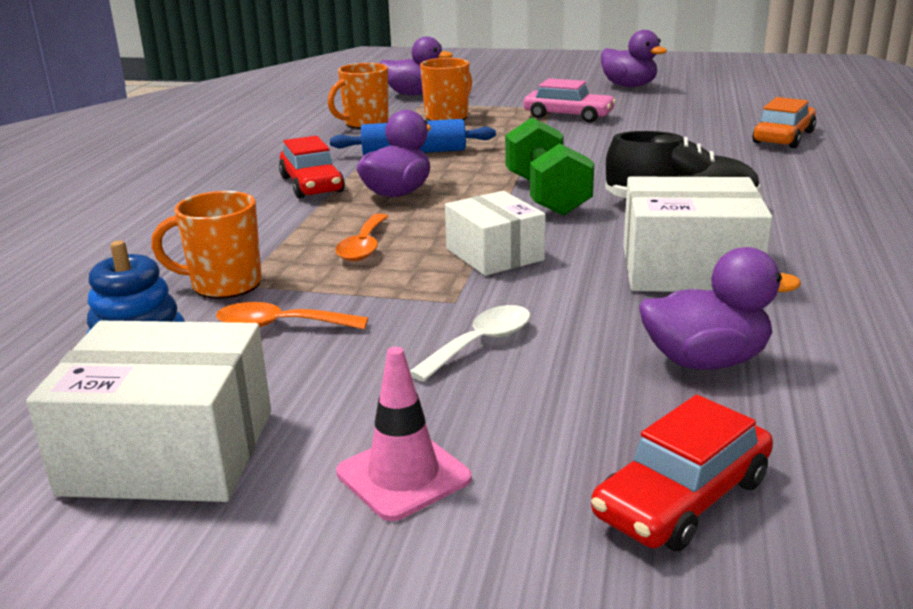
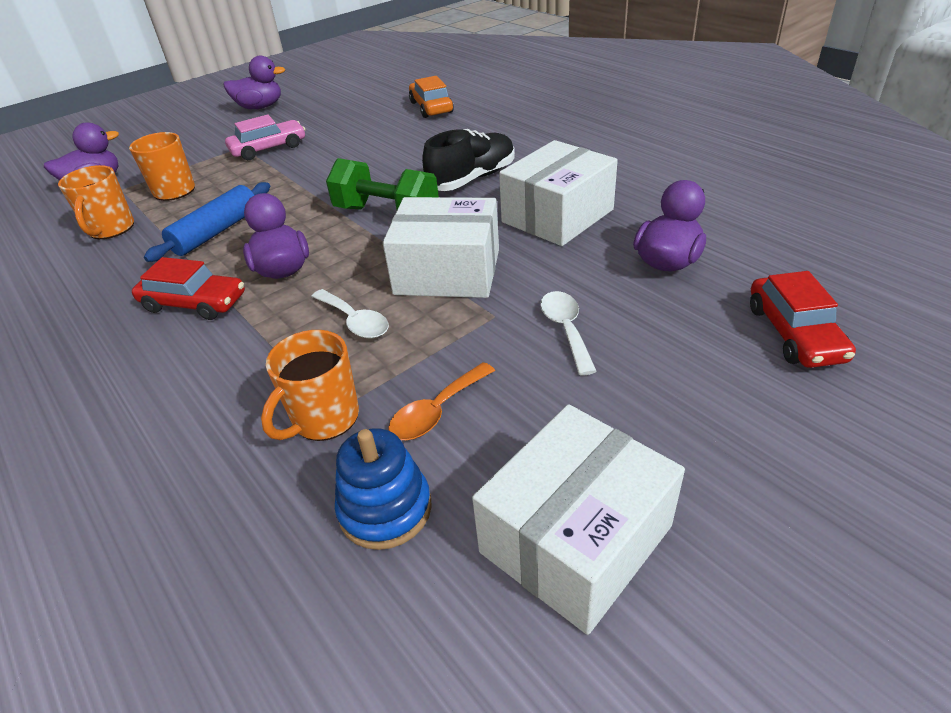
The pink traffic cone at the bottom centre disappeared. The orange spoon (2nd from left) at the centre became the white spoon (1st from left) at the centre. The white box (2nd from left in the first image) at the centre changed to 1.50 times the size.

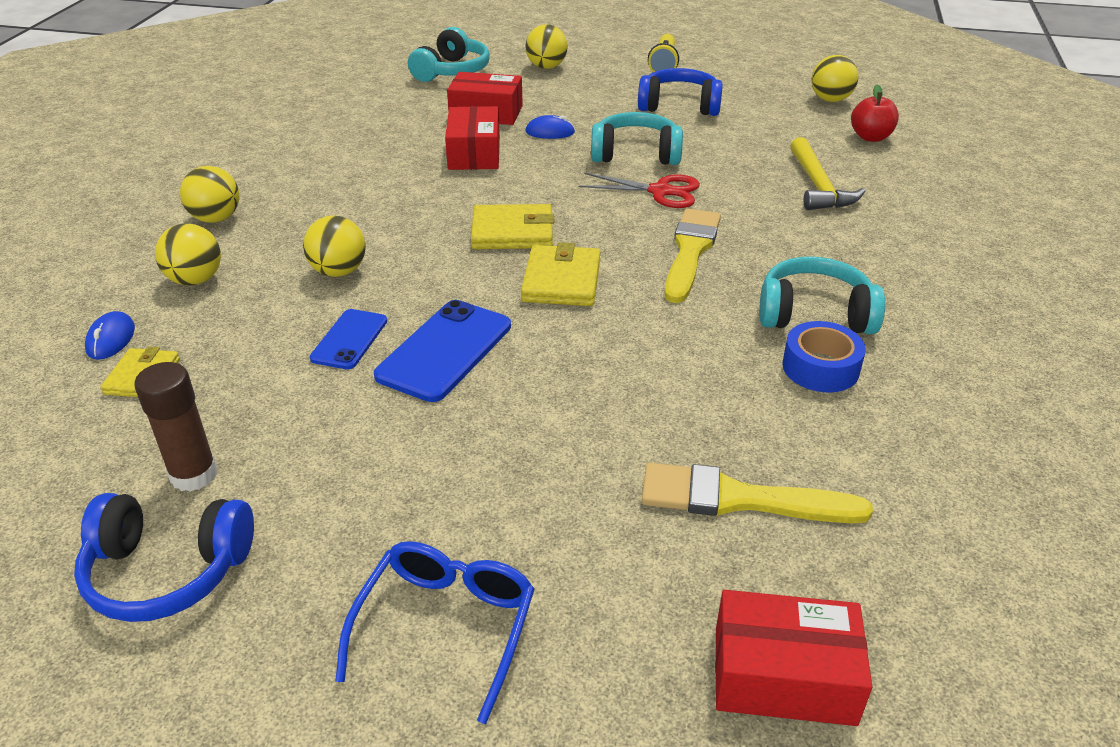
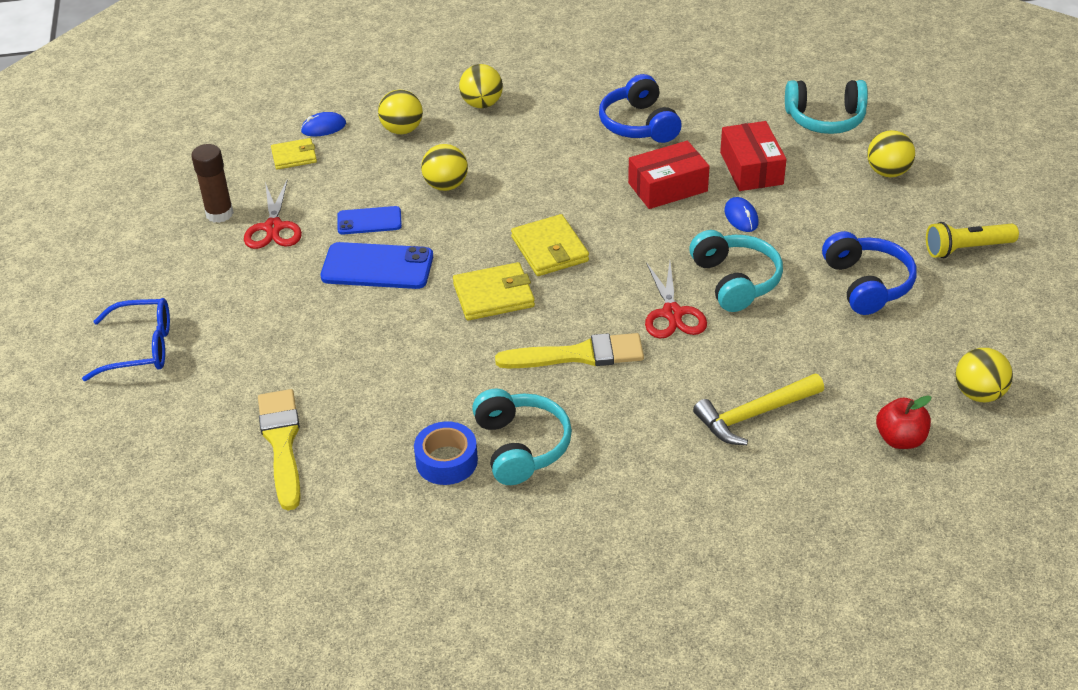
The red box (3rd from left) at the bottom right disappeared. The red scissors (1st from left) at the top left appeared. The blue headphones (1st from left) moved from the bottom left to the top centre.

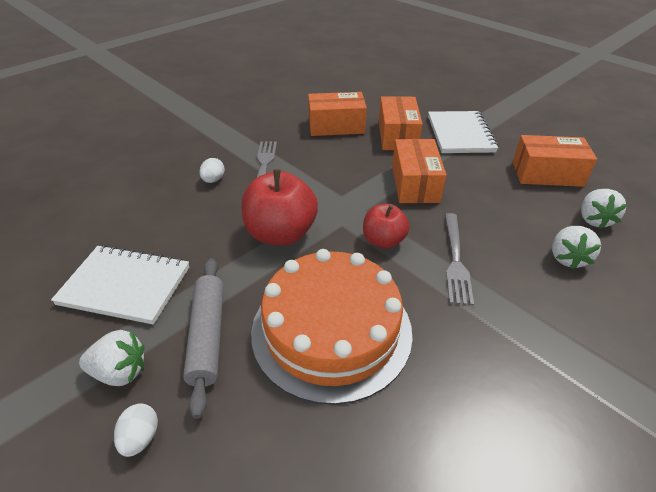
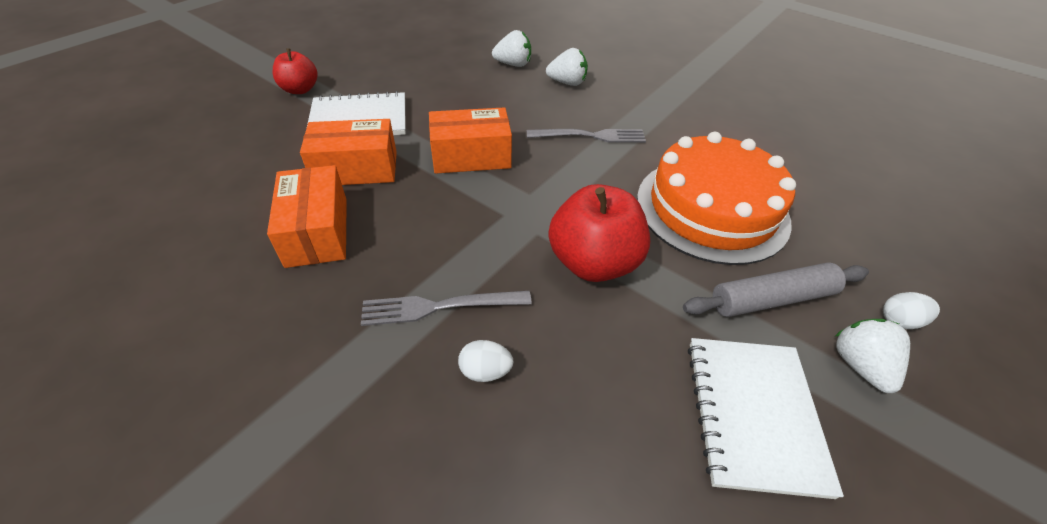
The orange box (4th from left) at the top right disappeared. The red apple (2nd from left in the first image) moved from the centre to the top left.

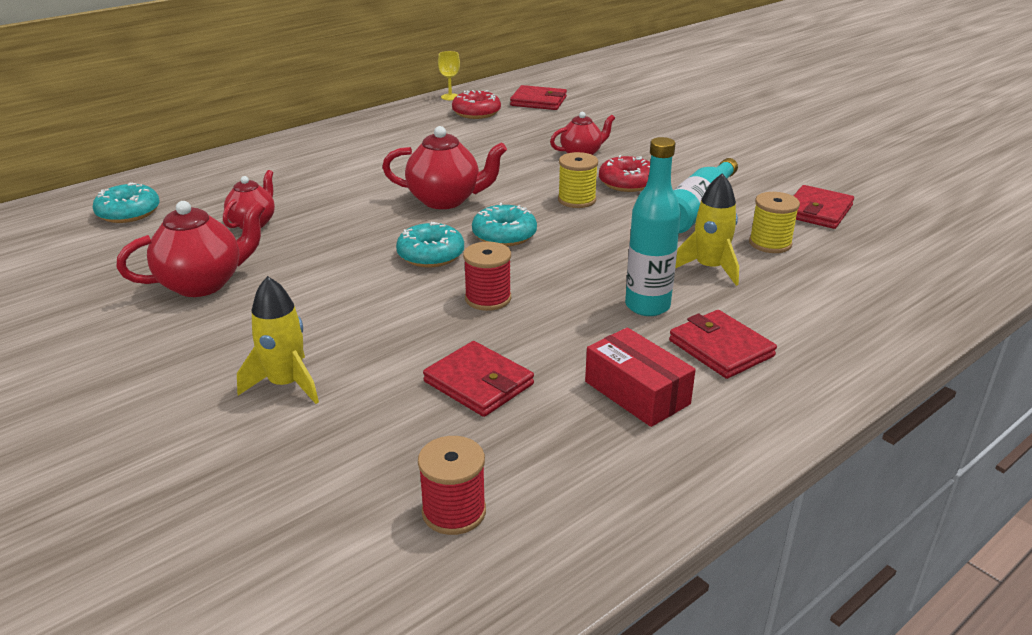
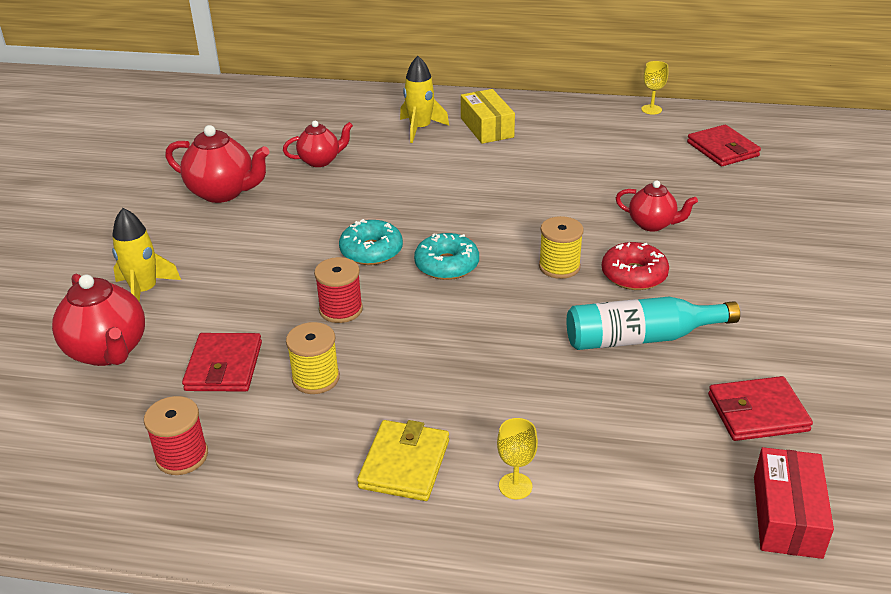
The turquoise donut (1st from left) at the top left disappeared. The red donut (1st from left) at the top centre disappeared. The turquoise bottle (1st from left) at the centre disappeared. The yellow box at the top centre appeared. The yellow goblet (1st from left) at the bottom centre appeared. The red teapot (3rd from left in the first image) moved from the top centre to the middle left. The red spool (1st from left) moved from the bottom centre to the bottom left. The red box moved from the centre to the bottom right. The yellow rocket (2nd from left) moved from the middle right to the top centre. The yellow spool (2nd from left in the first image) moved from the middle right to the centre. The red wallet (3rd from left) at the middle right became the yellow wallet at the bottom centre.

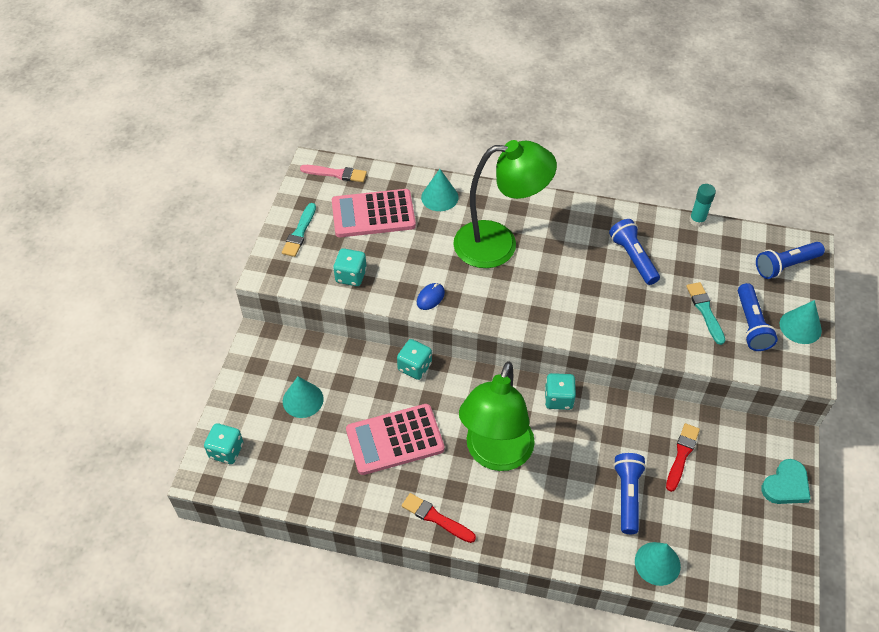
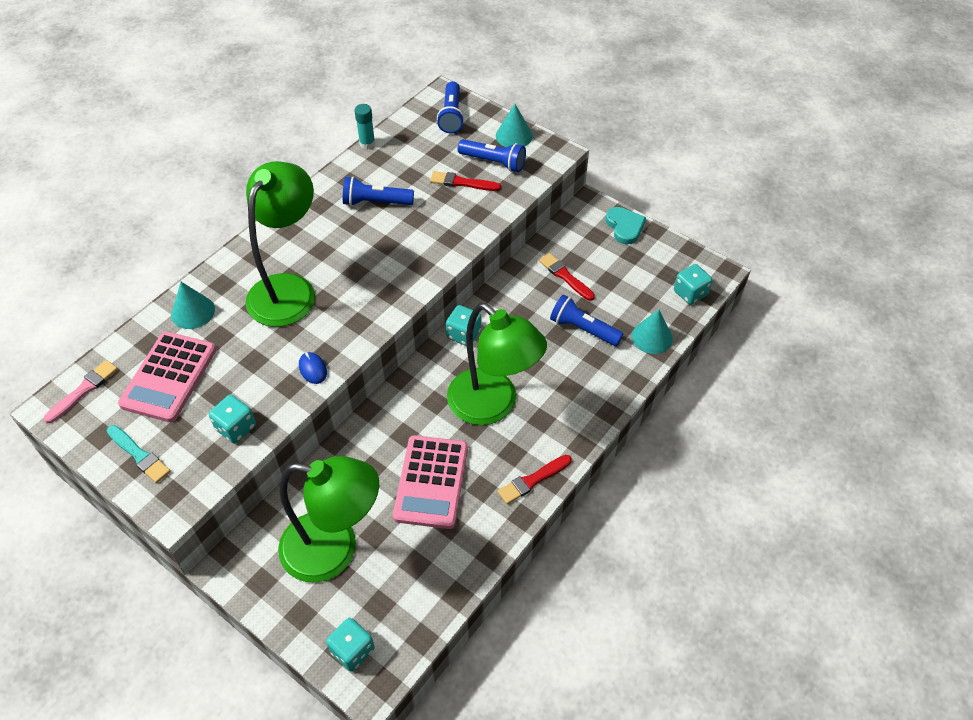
The turquoise dice (3rd from left in the first image) moved from the centre to the middle right. The turquoise cone (1st from left) at the centre was replaced by the green lamp (2nd from left) at the bottom centre. The turquoise brush (2nd from left) at the middle right became the red brush (1st from left) at the top centre.

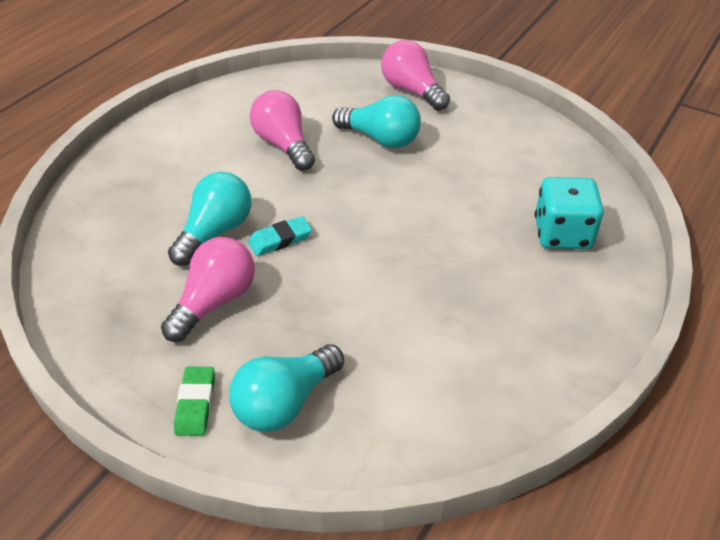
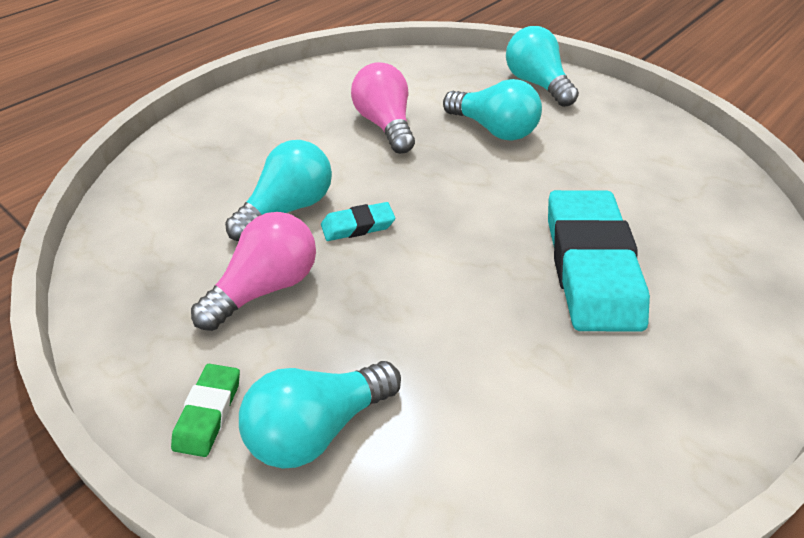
The turquoise dice at the middle right disappeared. The turquoise eraser (2nd from left) at the middle right appeared. The pink light bulb (3rd from left) at the top centre became the turquoise light bulb (4th from left) at the top right.

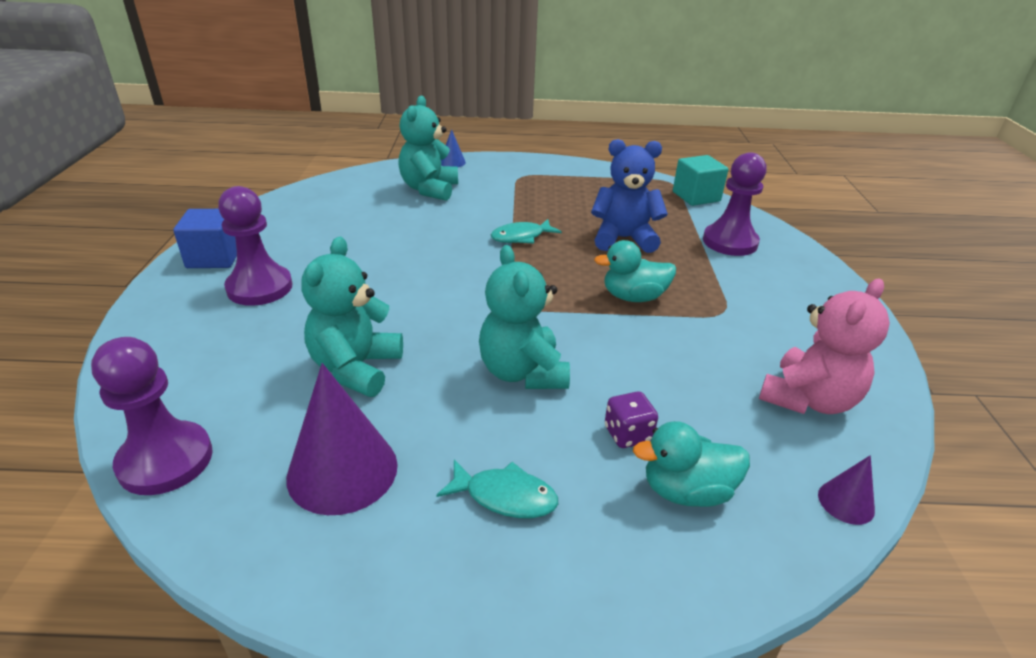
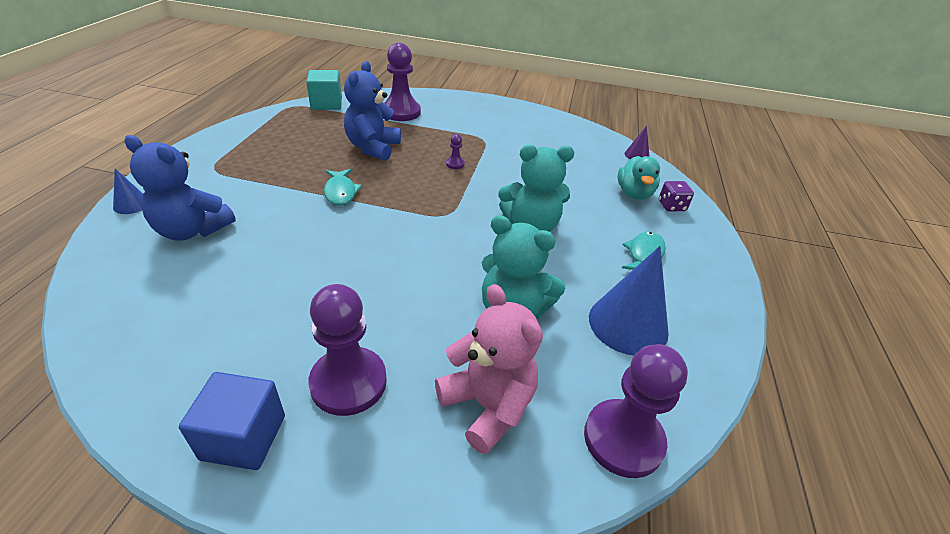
The purple dice moved from the centre to the middle right. The pink teddy bear moved from the middle right to the bottom centre. The turquoise duck (1st from left) at the centre was replaced by the purple pawn (3rd from left) at the top centre. The purple cone (1st from left) at the bottom left became the blue cone (2nd from left) at the centre. The turquoise teddy bear (2nd from left) at the top centre became the blue teddy bear (1st from left) at the middle left.

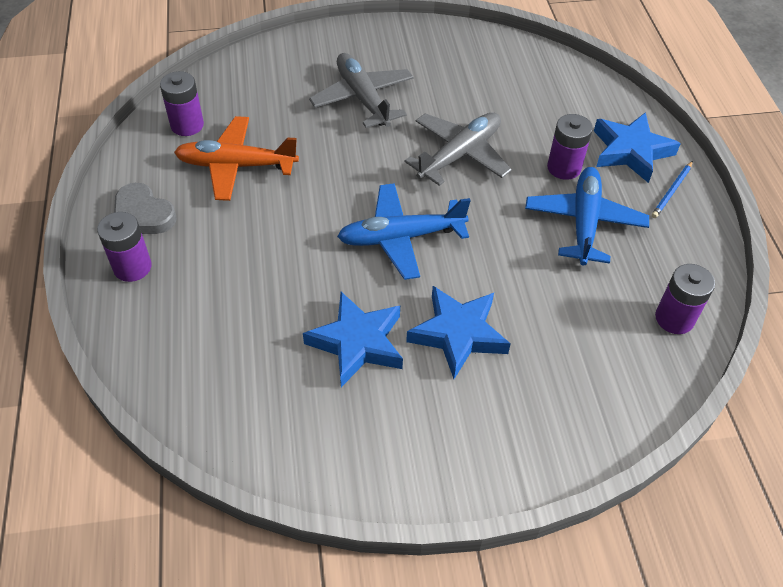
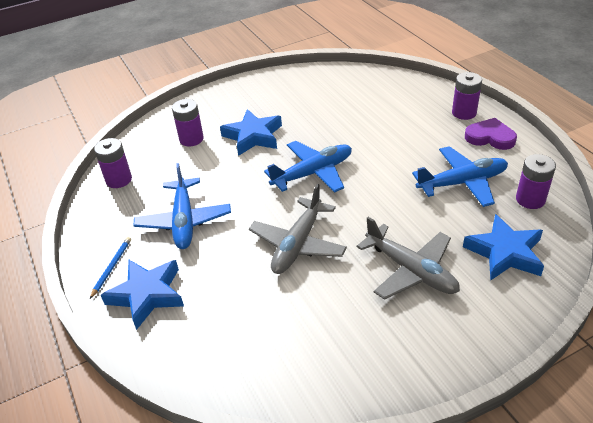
The blue star (1st from left in the first image) moved from the centre to the middle right. The purple battery (3rd from left in the first image) moved from the top right to the top left. The grey heart at the middle left became the purple heart at the top right. The orange plane at the top left became the blue plane (3rd from left) at the middle right.

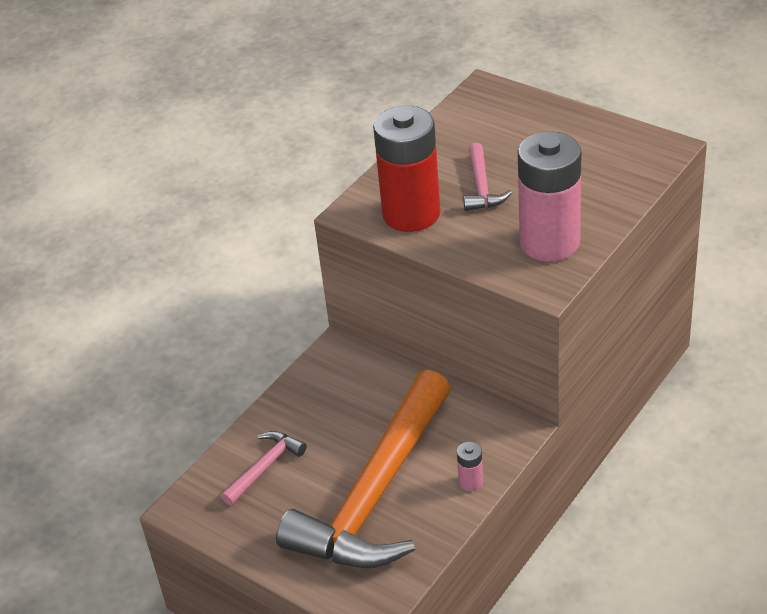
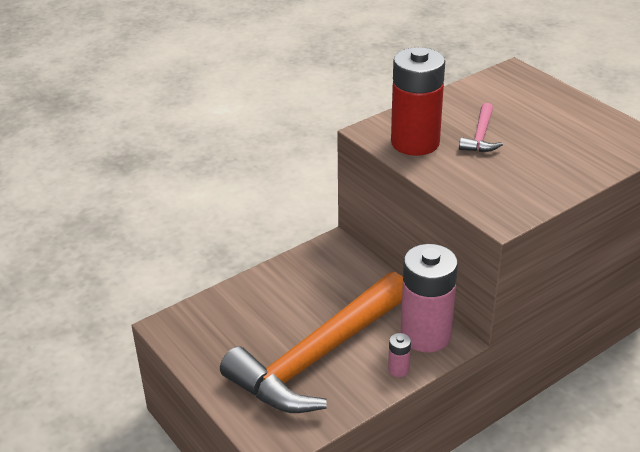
The pink hammer (1st from left) at the bottom centre disappeared. The pink battery (2nd from left) moved from the top right to the middle right.

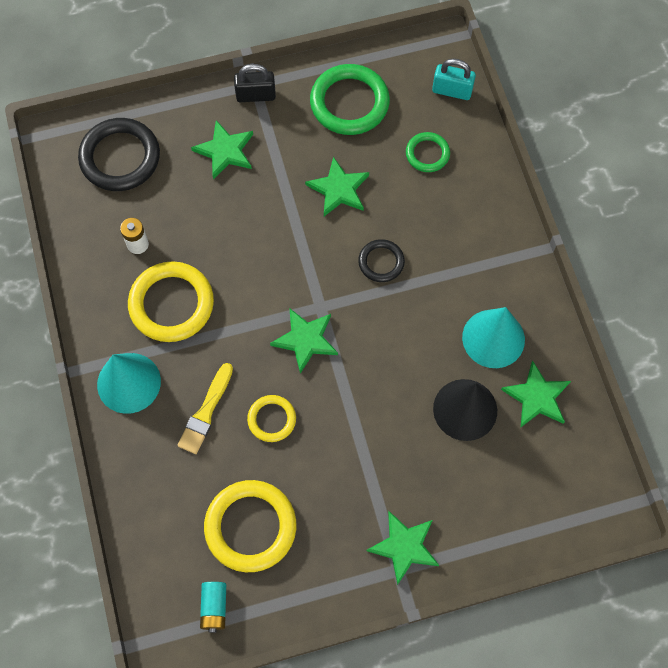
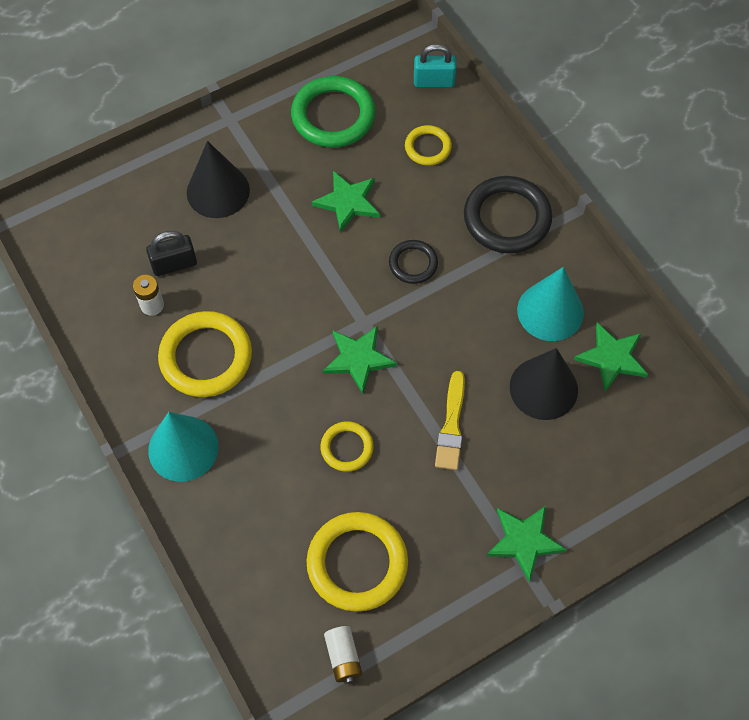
The black ring (1st from left in the first image) moved from the top left to the top right. The yellow brush moved from the middle left to the centre. The black padlock moved from the top centre to the middle left. The green star (1st from left) at the top left was replaced by the black cone (1st from left) at the top left. The turquoise battery at the bottom left became the white battery (2nd from left) at the bottom centre. The green ring (2nd from left) at the top centre became the yellow ring (4th from left) at the top centre.

